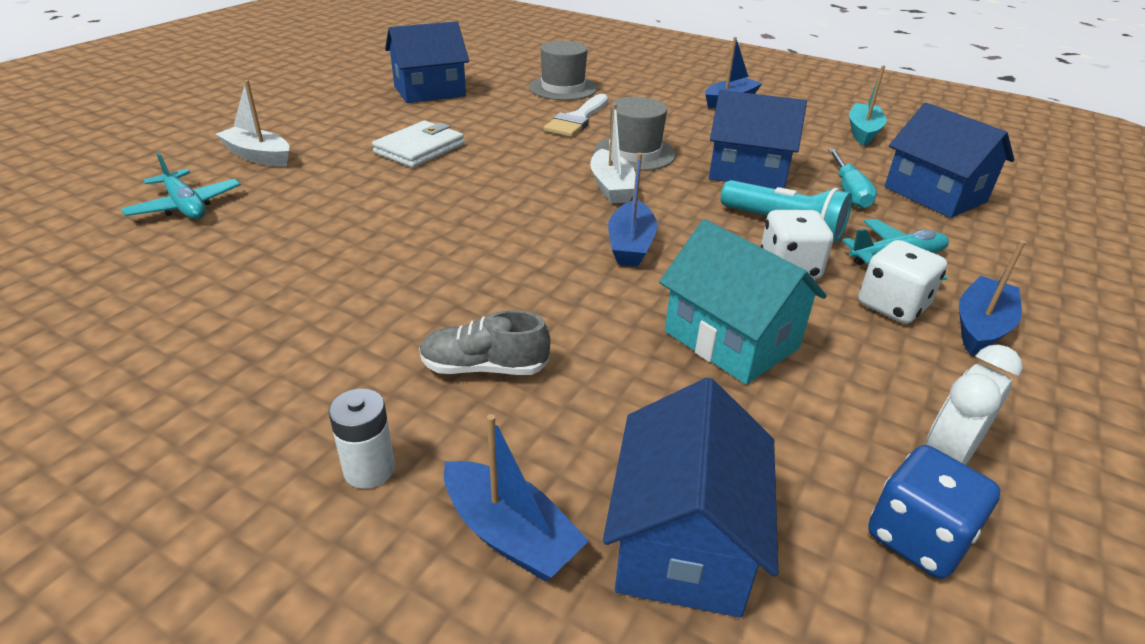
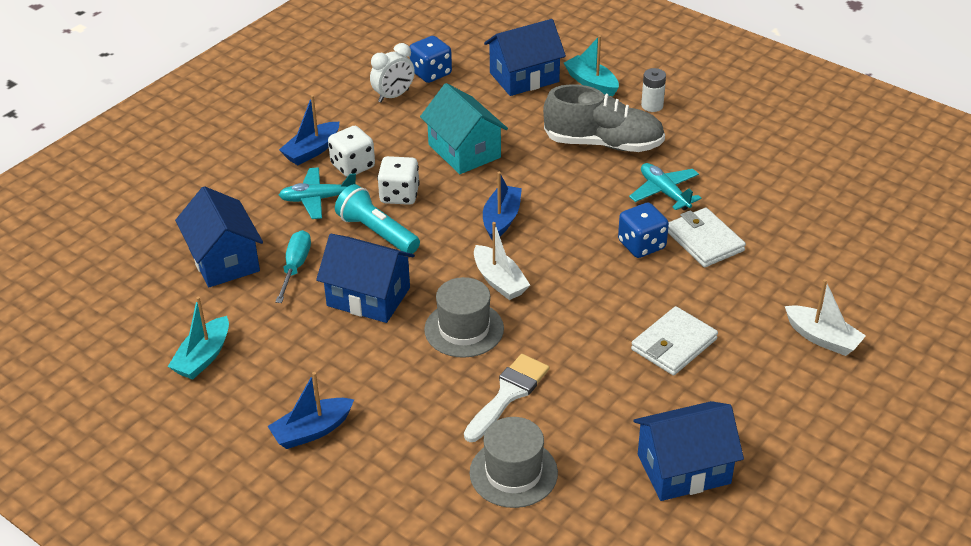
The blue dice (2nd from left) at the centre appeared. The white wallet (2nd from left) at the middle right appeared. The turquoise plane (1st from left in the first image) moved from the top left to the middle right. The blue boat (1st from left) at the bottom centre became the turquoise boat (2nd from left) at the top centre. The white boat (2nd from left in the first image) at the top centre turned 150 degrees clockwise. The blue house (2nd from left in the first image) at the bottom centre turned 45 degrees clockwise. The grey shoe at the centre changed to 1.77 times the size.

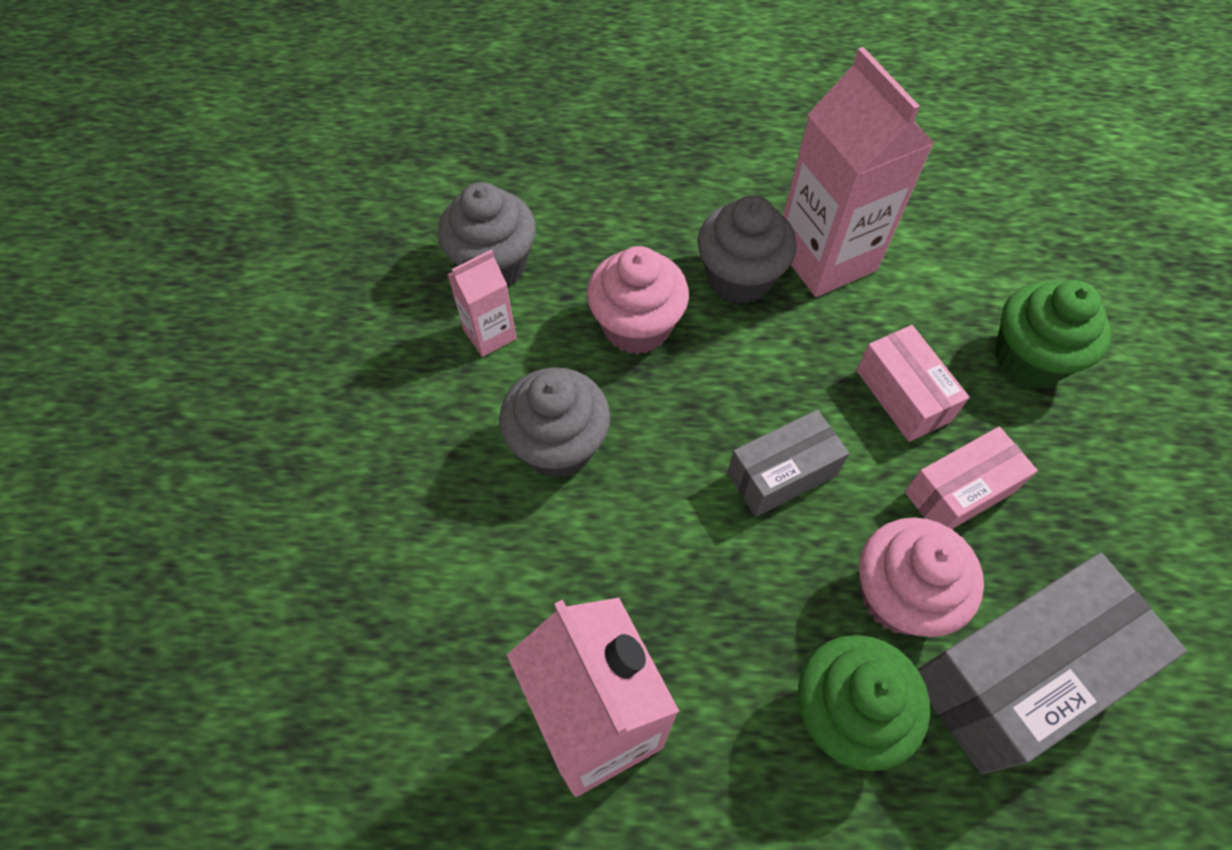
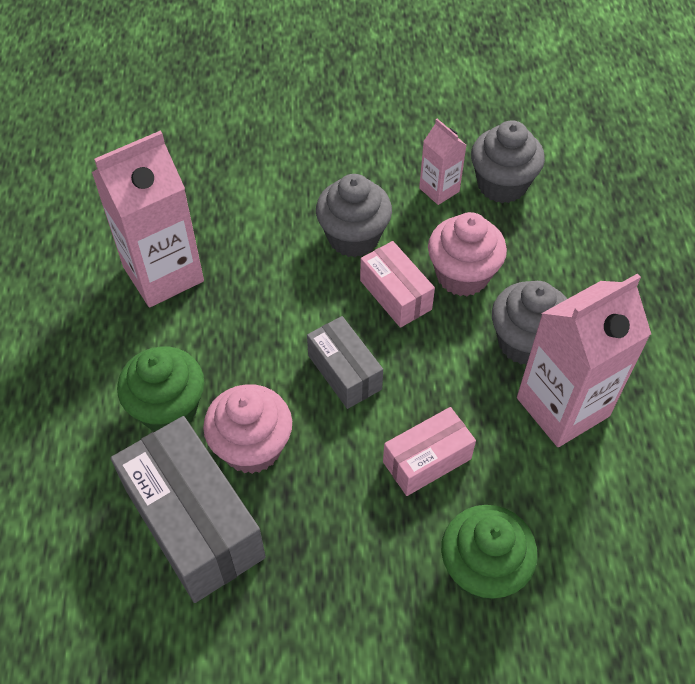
The pink box (2nd from left in the first image) moved from the middle right to the centre.

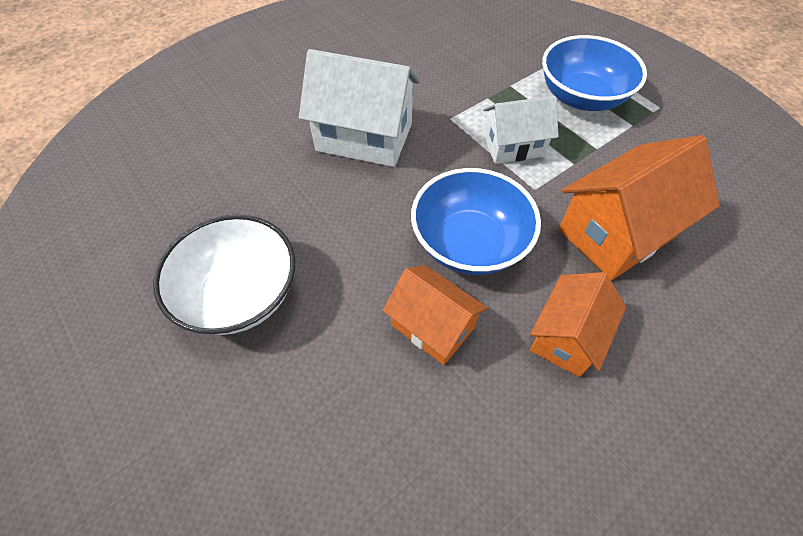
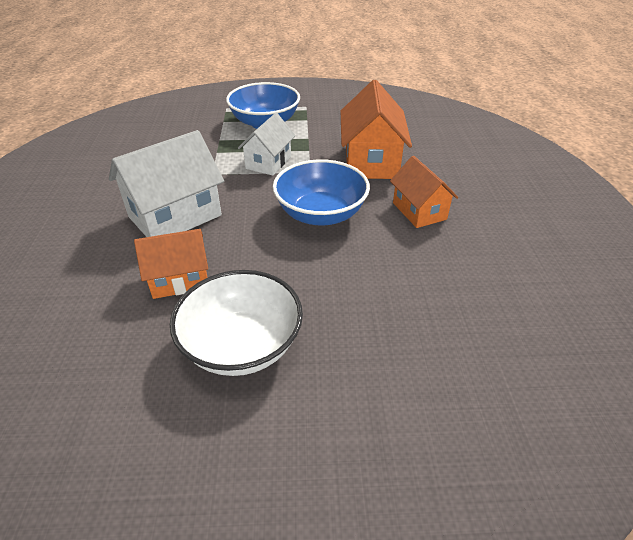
The orange house (1st from left) moved from the centre to the middle left.

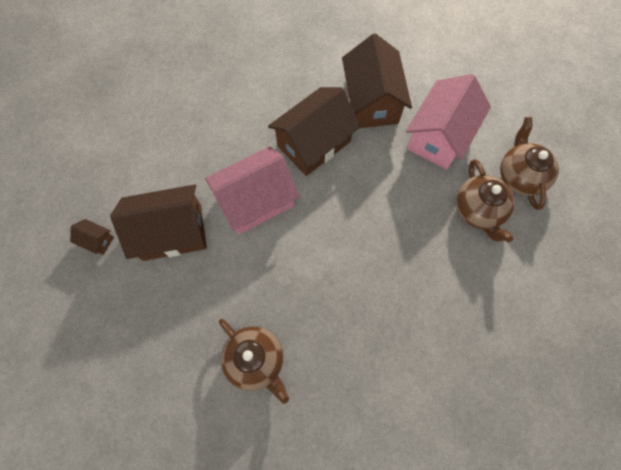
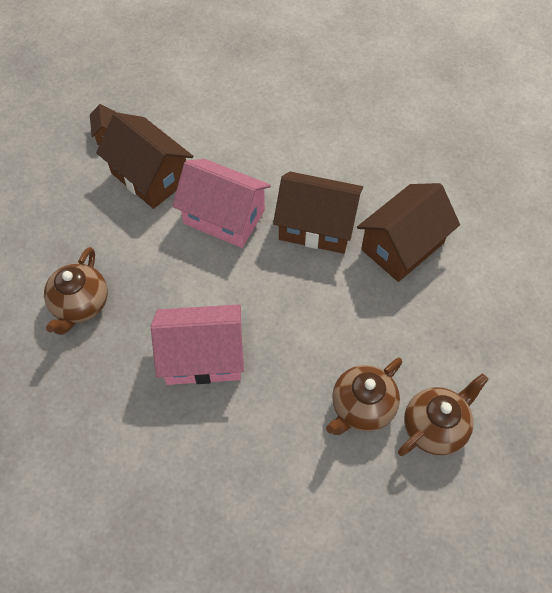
The pink house (2nd from left in the first image) moved from the top right to the centre.

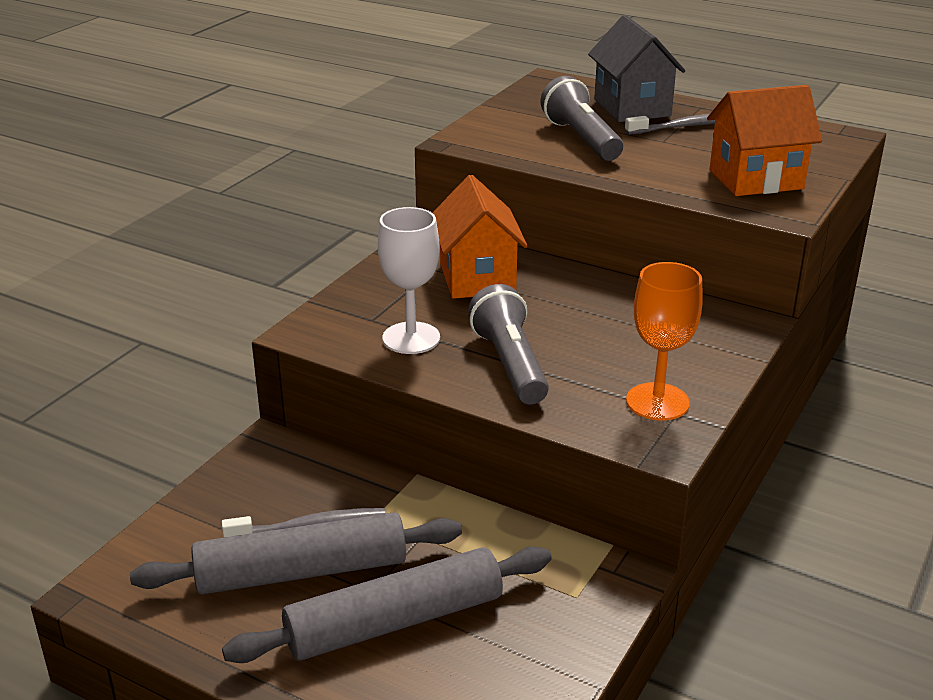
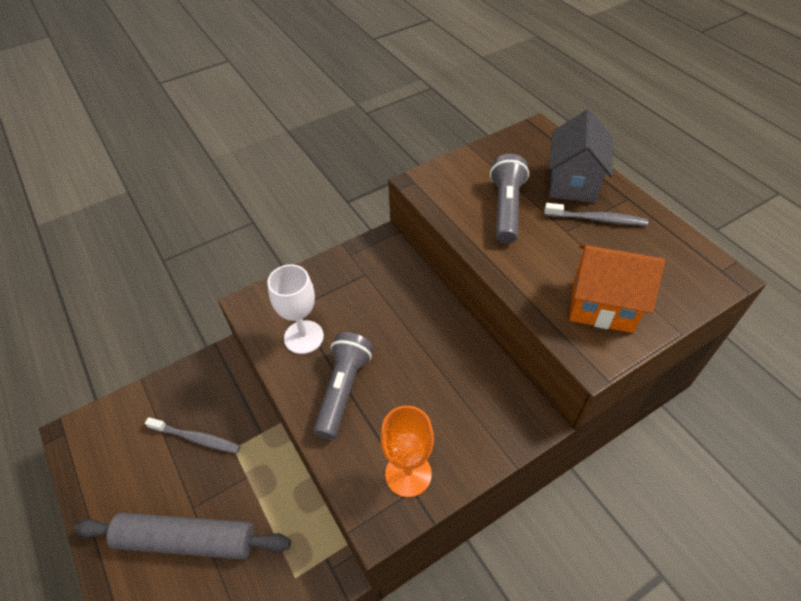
The grey rolling pin (1st from left) at the bottom left disappeared. The orange house (1st from left) at the centre disappeared.

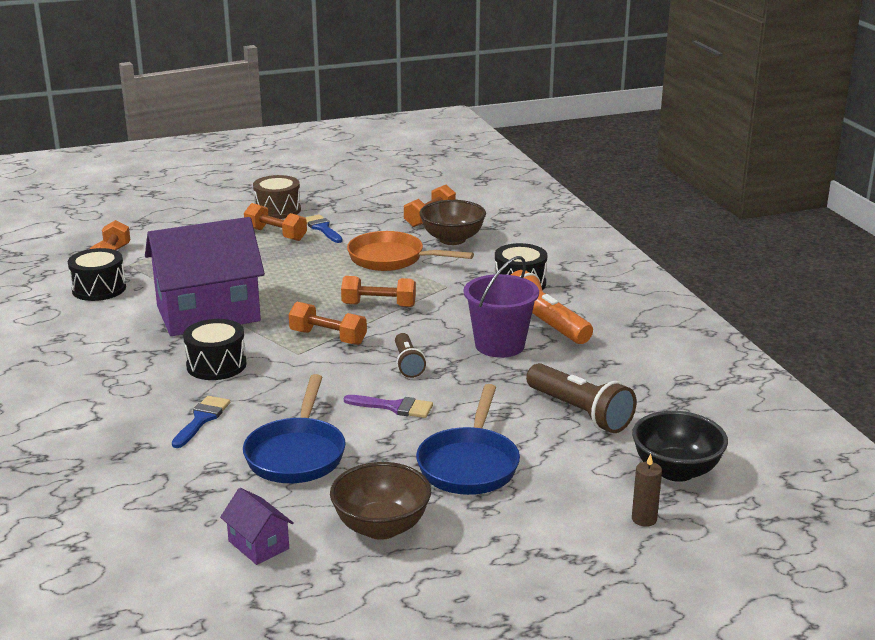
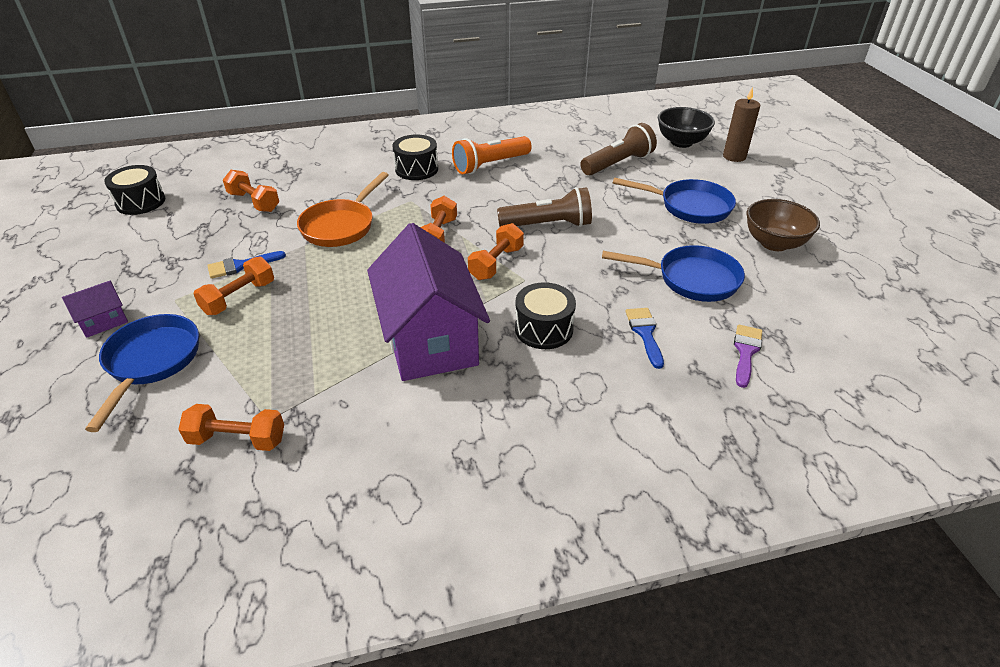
The brown drum at the top left disappeared. The brown bowl (2nd from left) at the centre disappeared. The purple bucket at the centre disappeared. The blue pan (1st from left) at the middle left appeared. The black drum (1st from left) moved from the middle left to the top left. The purple house (2nd from left in the first image) moved from the bottom left to the middle left. The purple brush moved from the centre to the middle right. The blue brush (1st from left in the first image) at the middle left turned 60 degrees clockwise. The brown flashlight (1st from left) at the centre changed to 1.63 times the size. The brown candle at the bottom right changed to 1.57 times the size.

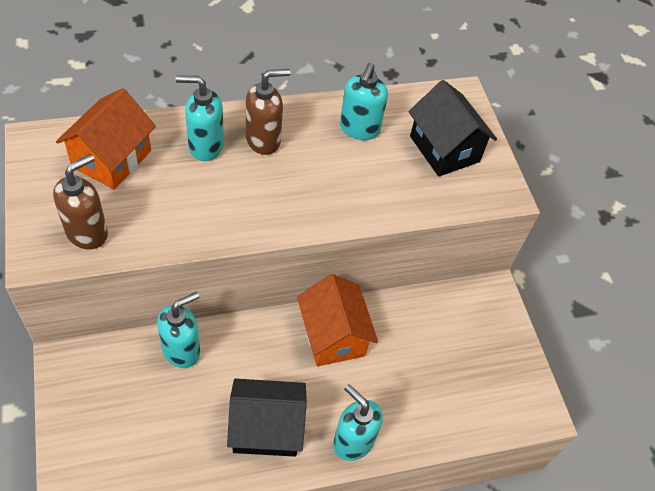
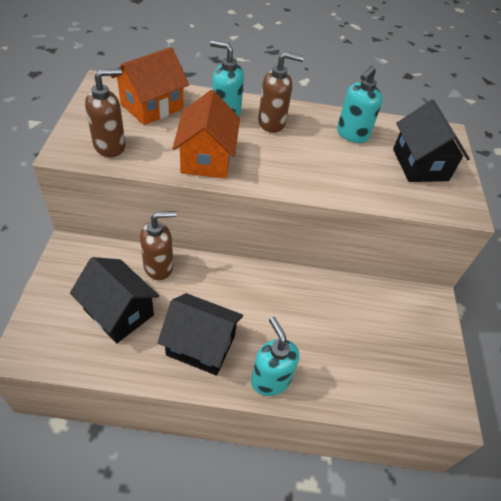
The black house (1st from left) at the middle left appeared. The orange house (2nd from left) moved from the centre to the top centre. The turquoise soap dispenser (1st from left) at the bottom left became the brown soap dispenser (2nd from left) at the middle left.

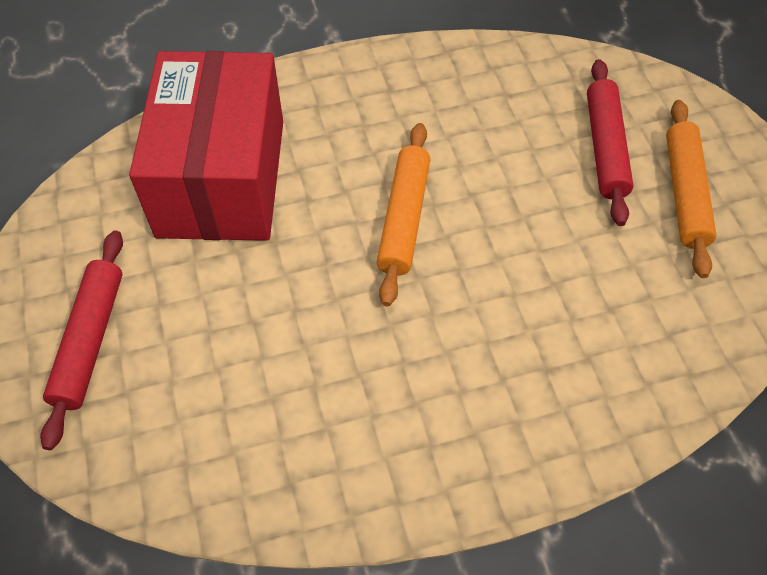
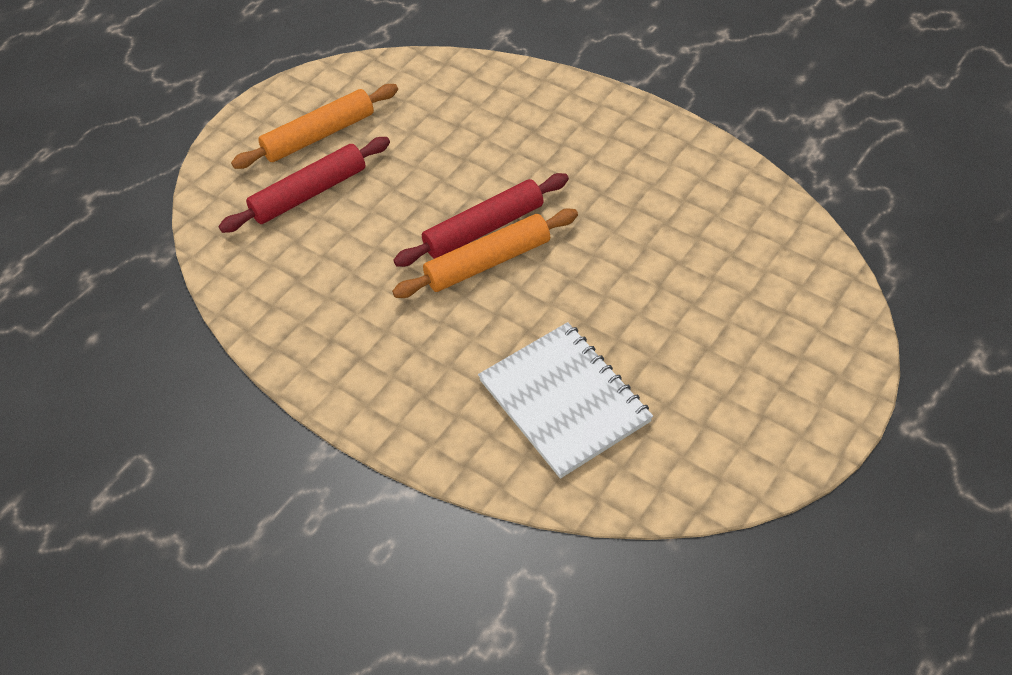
The red rolling pin (1st from left in the first image) moved from the middle left to the top centre. The red box at the top left was replaced by the white notebook at the centre.

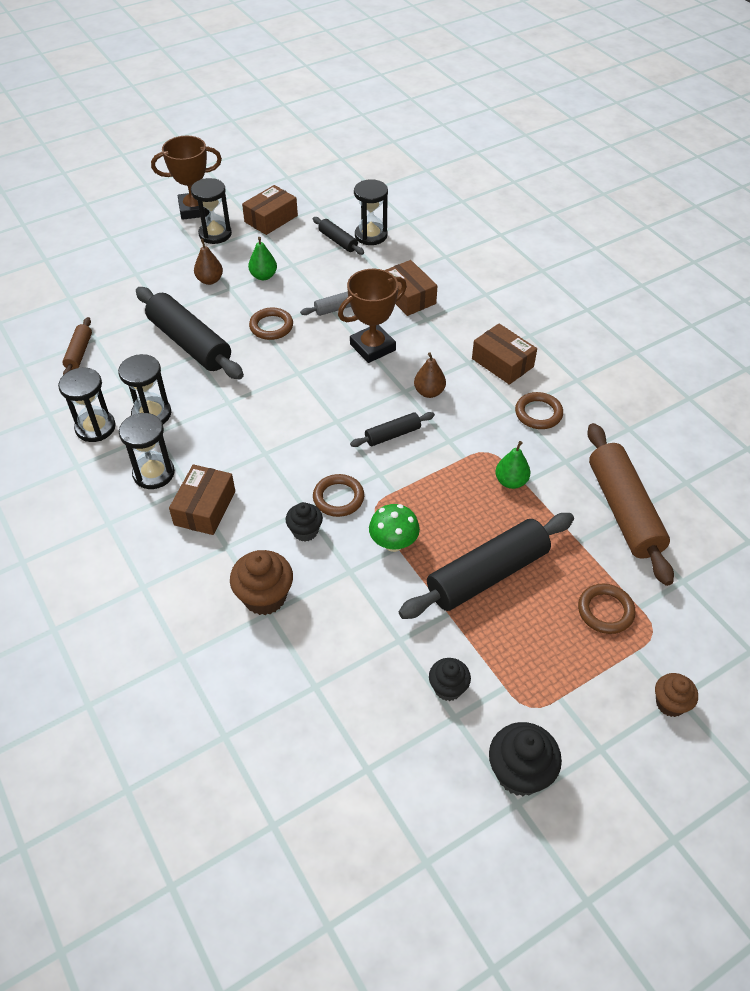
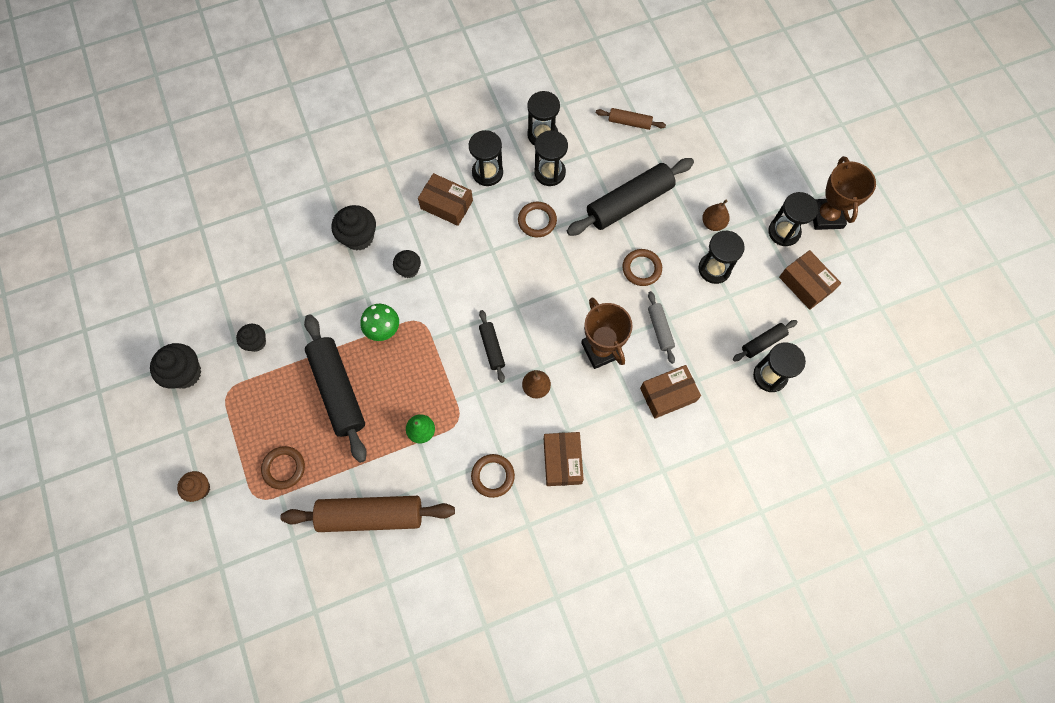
The brown ring (2nd from left in the first image) moved from the centre to the top centre. The green pear (1st from left) at the top centre was replaced by the black hourglass (4th from left) at the middle right. The brown cupcake (1st from left) at the centre became the black cupcake (3rd from left) at the top centre. The brown box (4th from left in the first image) at the middle right turned 60 degrees counterclockwise.

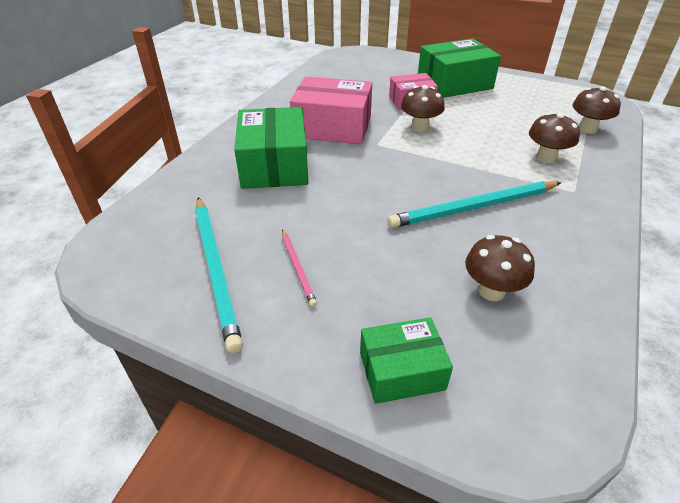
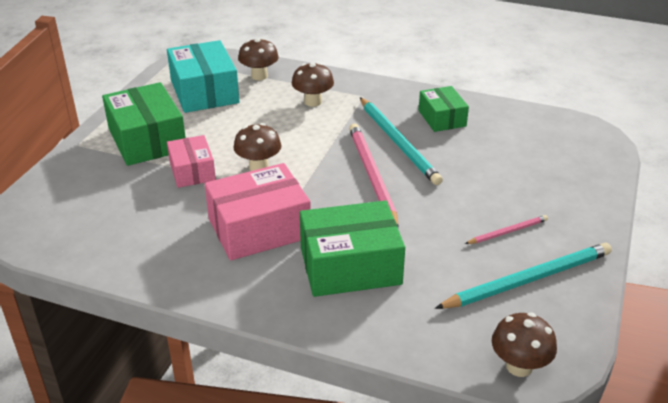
The turquoise box at the top left appeared. The pink pencil (1st from left) at the centre appeared. The green box (2nd from left in the first image) moved from the bottom centre to the top centre. The brown mushroom (2nd from left in the first image) moved from the middle right to the bottom right. The pink box (1st from left in the first image) at the top centre turned 60 degrees clockwise.

